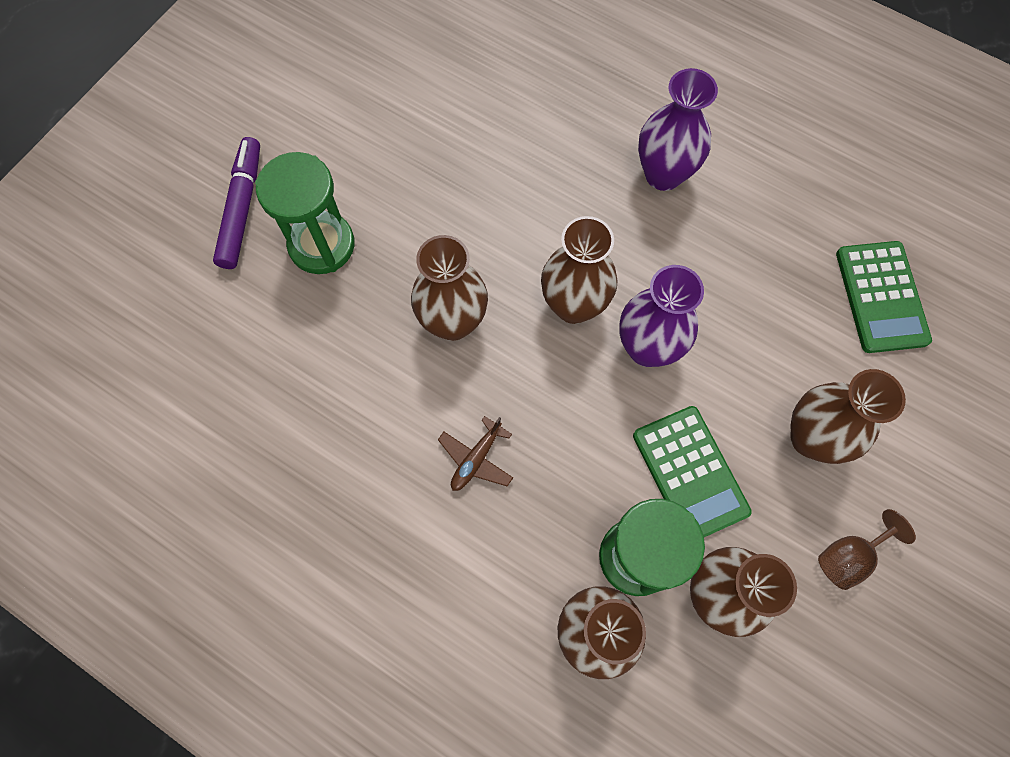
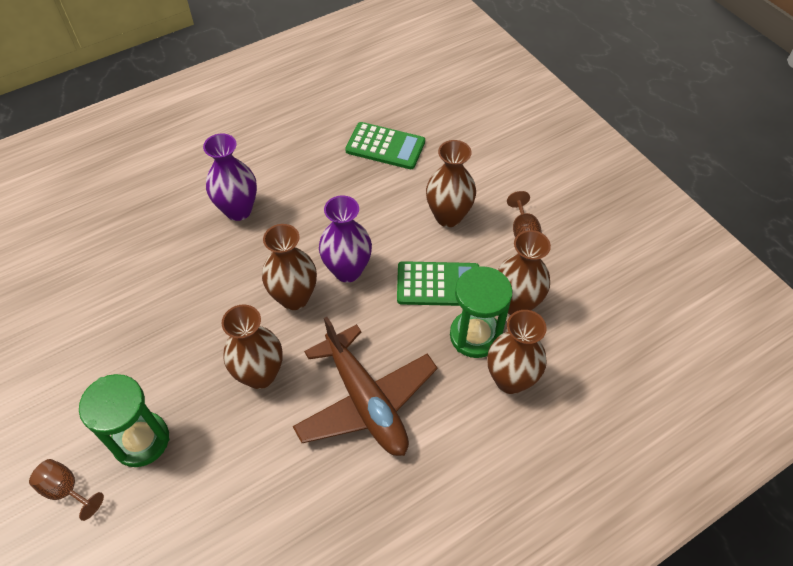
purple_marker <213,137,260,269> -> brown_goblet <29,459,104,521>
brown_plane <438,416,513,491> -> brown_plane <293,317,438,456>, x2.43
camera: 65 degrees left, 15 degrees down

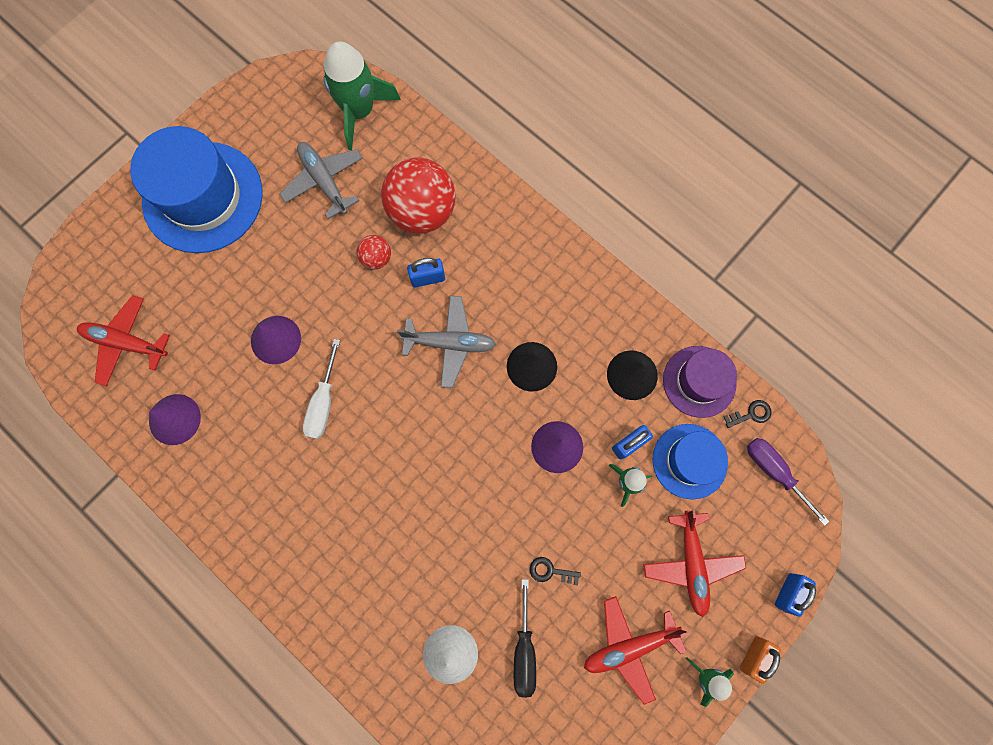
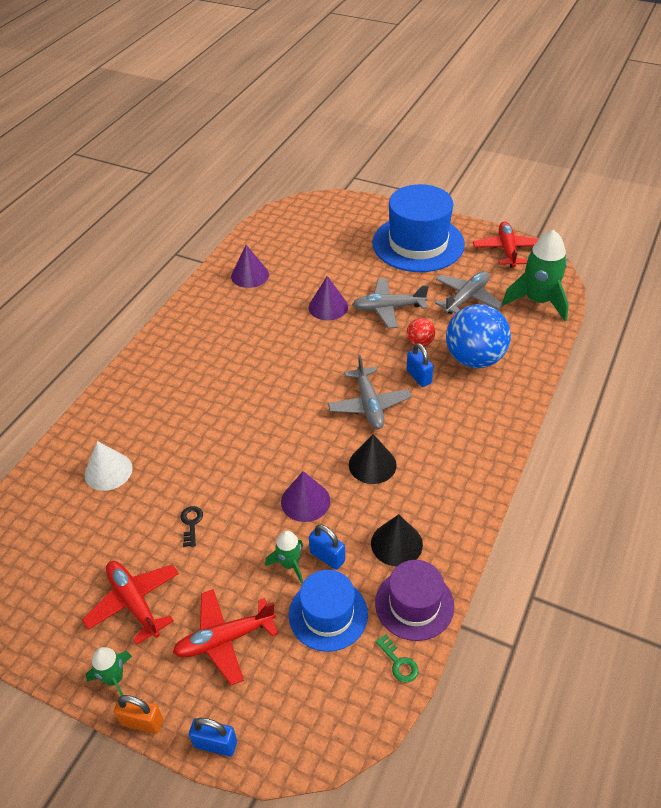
red_plane <77,295,170,386> -> red_plane <473,221,539,268>, move
white_screwdriver <303,339,340,439> -> none
red_ball <381,157,455,234> -> blue_ball <446,304,511,368>
black_screwdriver <514,579,536,698> -> none
black_key <724,400,772,428> -> green_key <375,634,418,683>
purple_screwdriver <747,438,830,526> -> none
none -> grey_plane <352,278,429,329>
camera: 75 degrees right, 30 degrees down

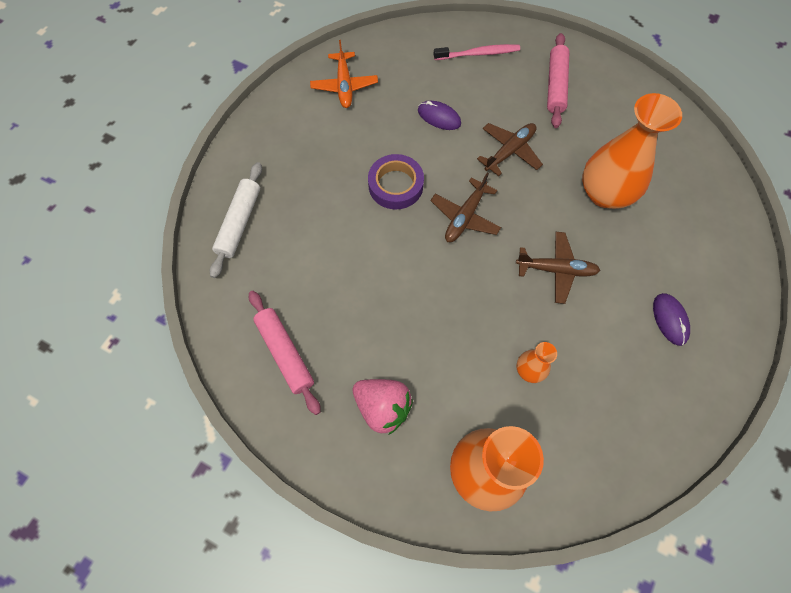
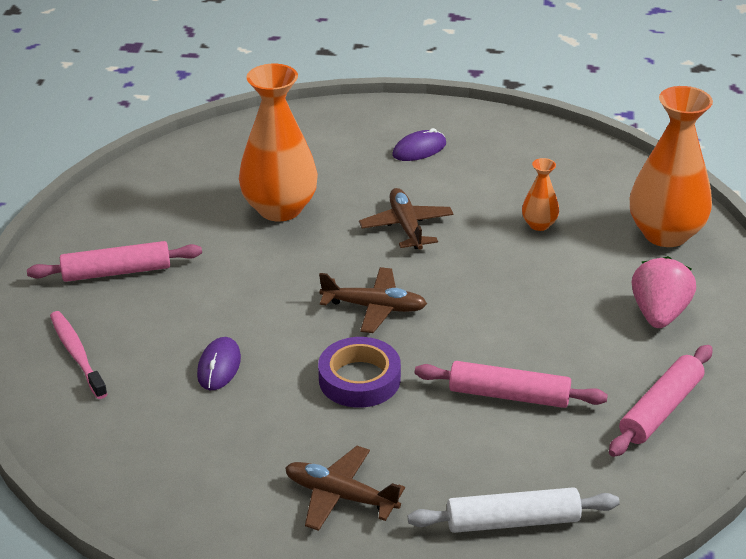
orange_plane <310,40,378,108> -> none
brown_plane <477,123,543,176> -> brown_plane <285,446,405,531>, move
none -> pink_rolling_pin <415,361,608,408>
camera: 110 degrees left, 30 degrees down

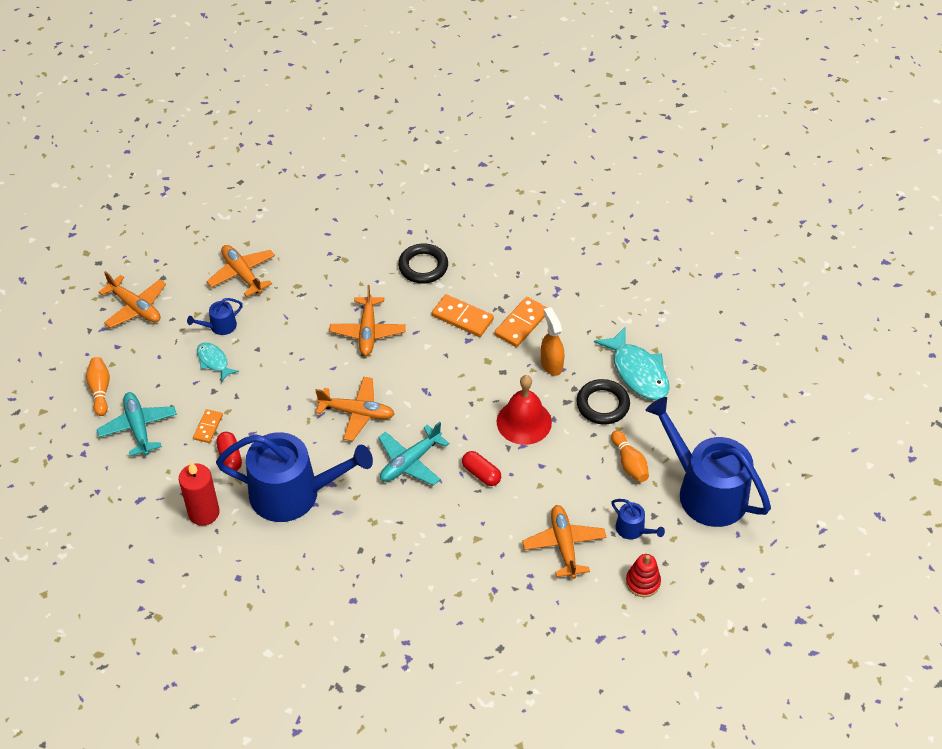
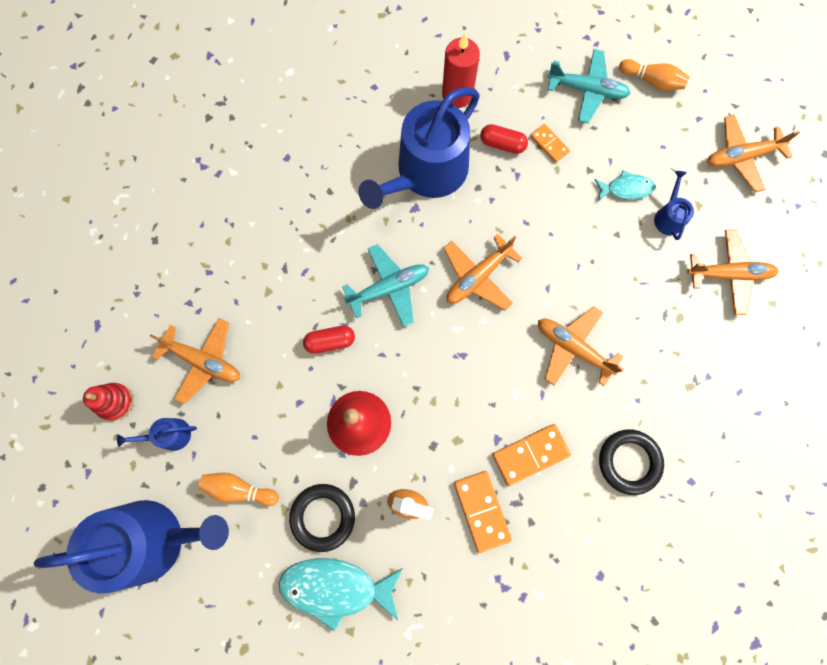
turquoise_plane <378,422,449,486> -> turquoise_plane <342,244,429,327>, 75 degrees clockwise
camera: 125 degrees right, 25 degrees up

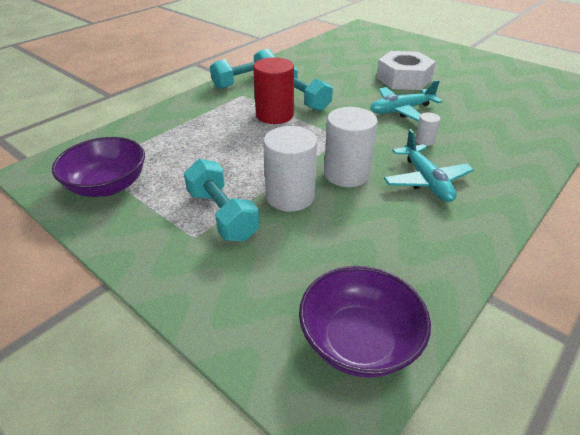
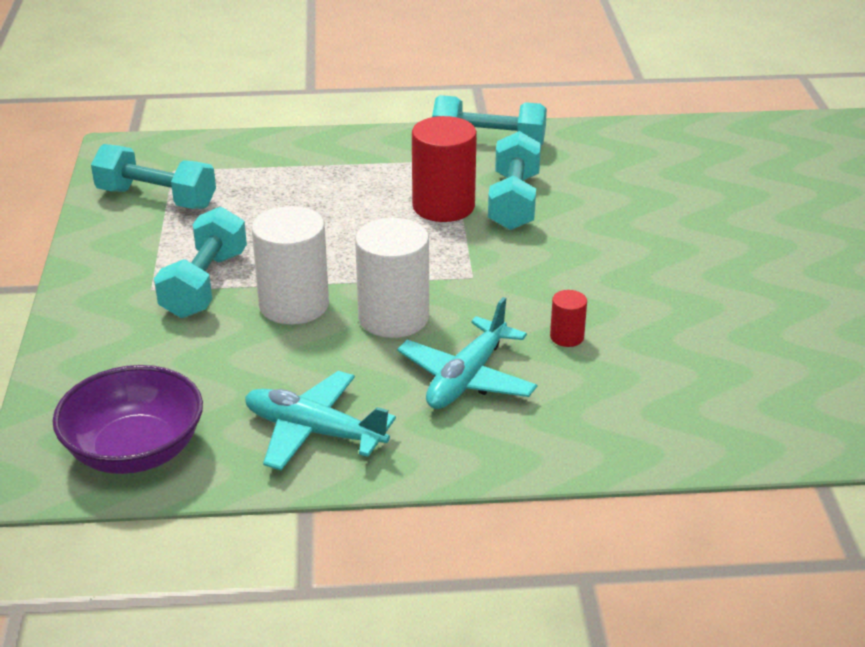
purple_bowl <52,137,145,197> -> turquoise_dumbbell <91,144,216,209>
turquoise_plane <370,80,442,122> -> turquoise_plane <245,371,396,470>, move
white_nut <376,51,436,90> -> none
white_cylinder <415,112,441,146> -> red_cylinder <550,290,587,347>
camera: 45 degrees right, 5 degrees down

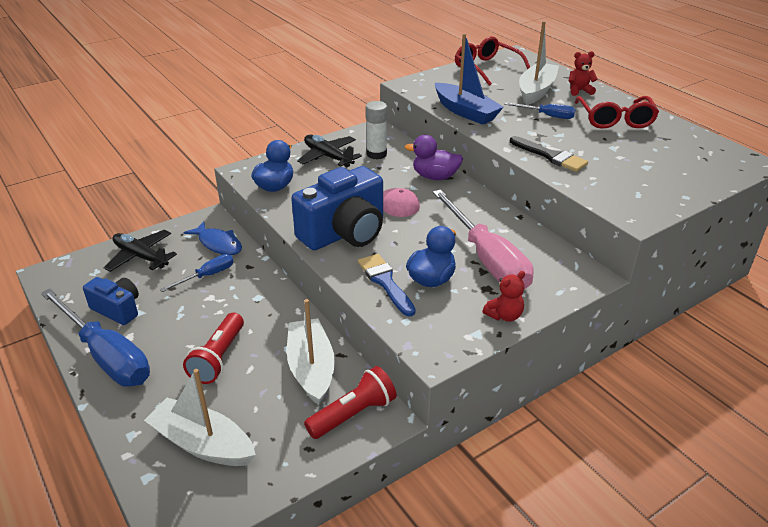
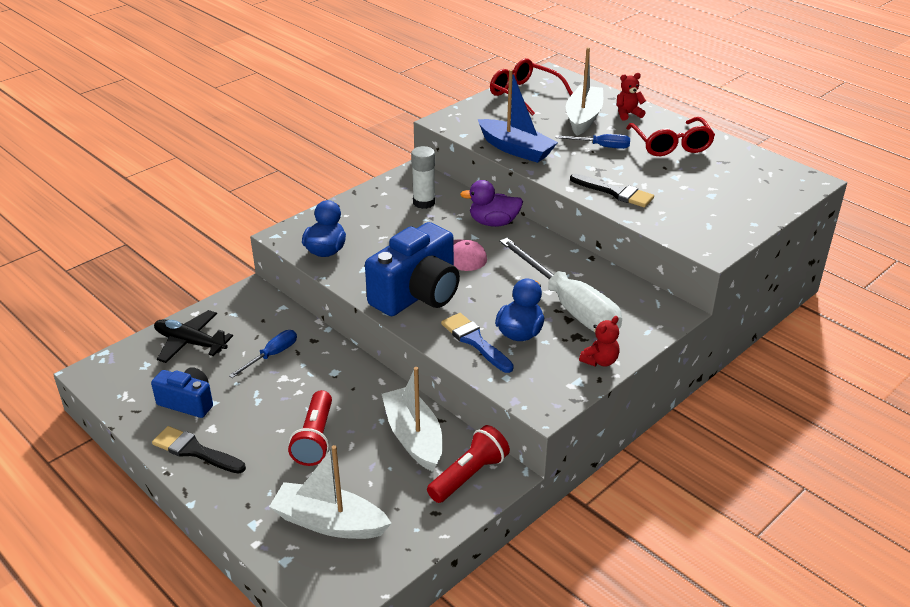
blue_screwdriver <41,289,150,387> -> black_brush <152,426,246,474>
blue_fish <183,221,242,255> -> none
black_plane <297,135,362,168> -> none
pink_screwdriver <433,189,534,290> -> white_screwdriver <499,238,622,331>
camera: 10 degrees left, 0 degrees up

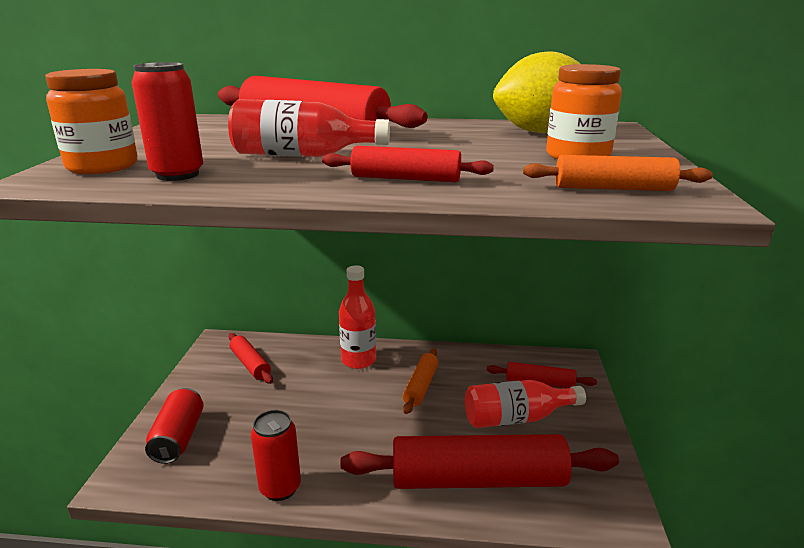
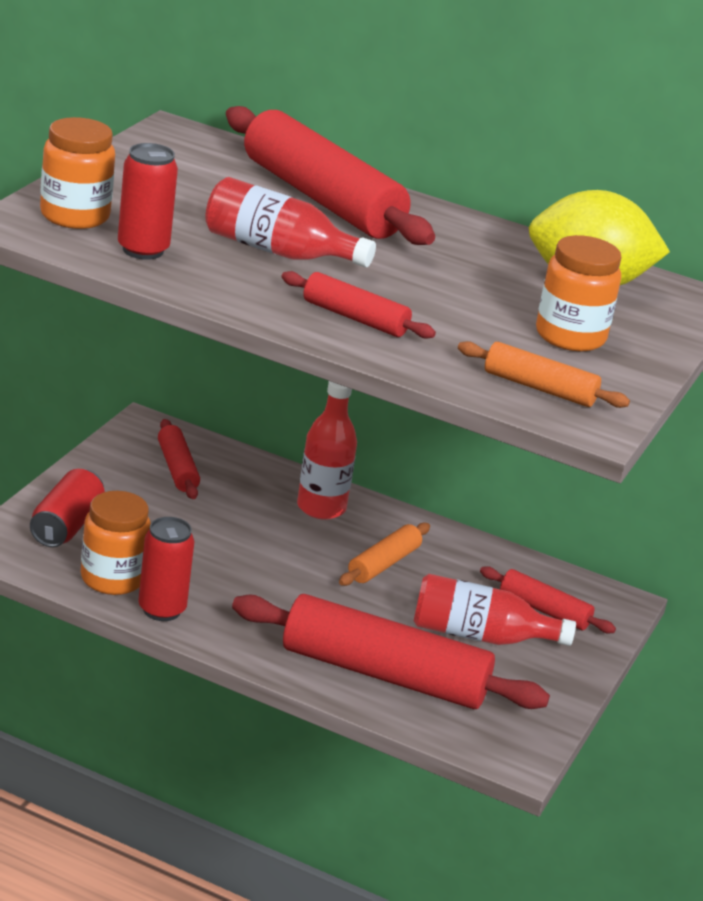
none -> orange_jar <81,491,151,595>
camera: 15 degrees right, 5 degrees up

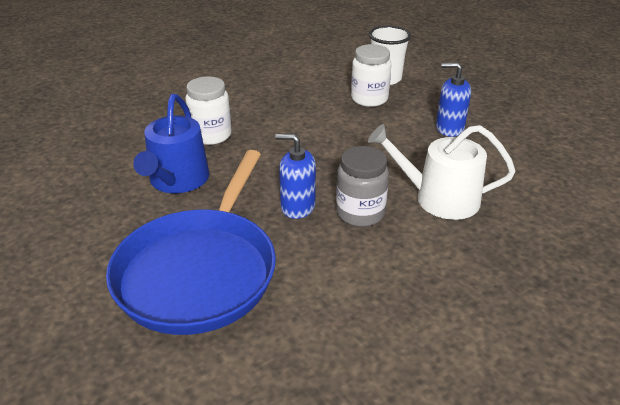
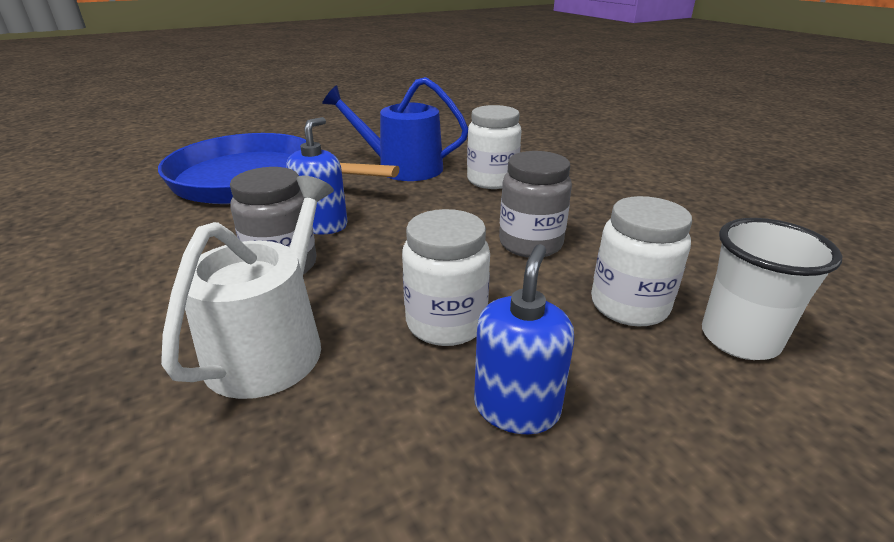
none -> white_jar <402,209,490,346>
none -> grey_jar <499,151,572,258>
camera: 95 degrees right, 5 degrees down

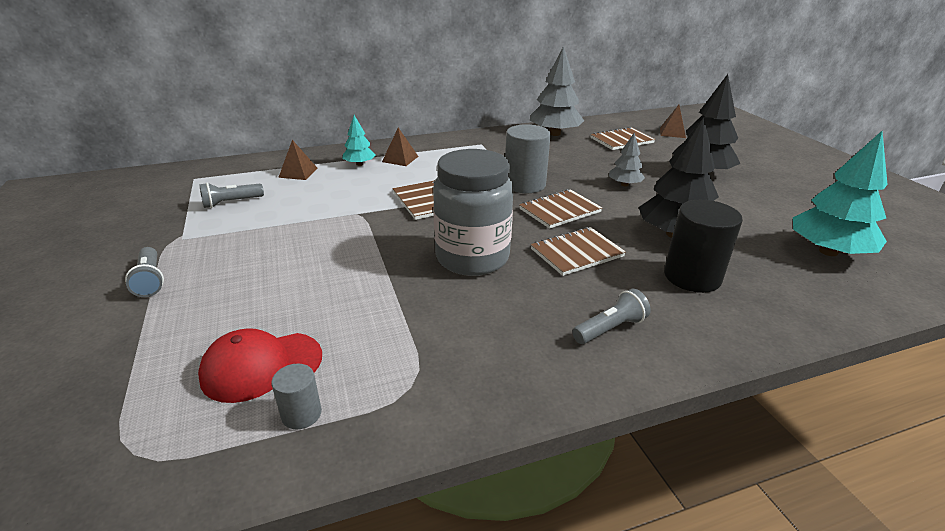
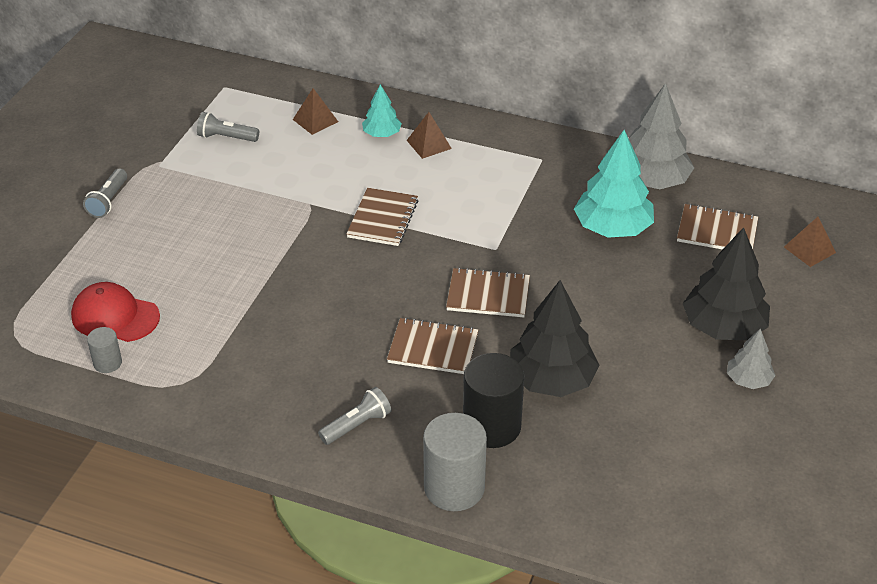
grey_jar <433,149,514,276> -> none
grey_cylinder <505,124,551,193> -> grey_cylinder <423,413,487,511>, move
grey_flashlight <572,289,651,344> -> grey_flashlight <318,387,391,445>, 45 degrees counterclockwise
grey_tree <609,133,645,187> -> grey_tree <727,329,776,389>, move
turquoise_tree <793,131,888,256> -> turquoise_tree <574,130,654,238>, move
camera: 40 degrees right, 10 degrees up

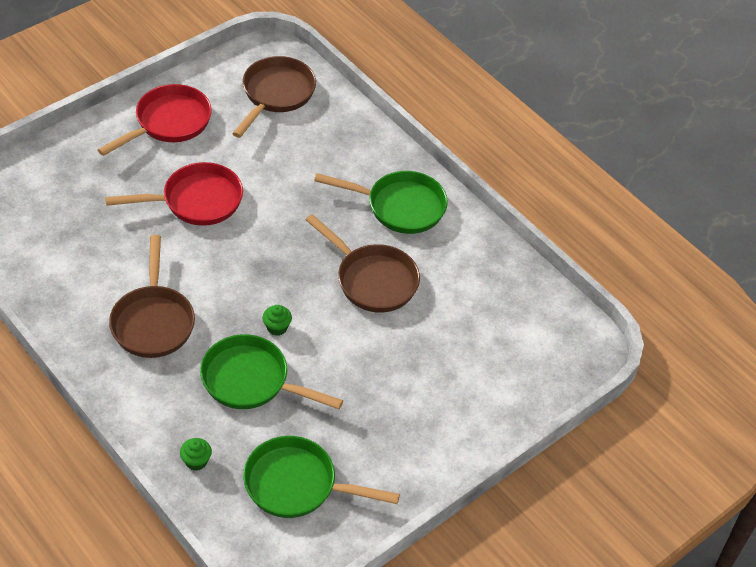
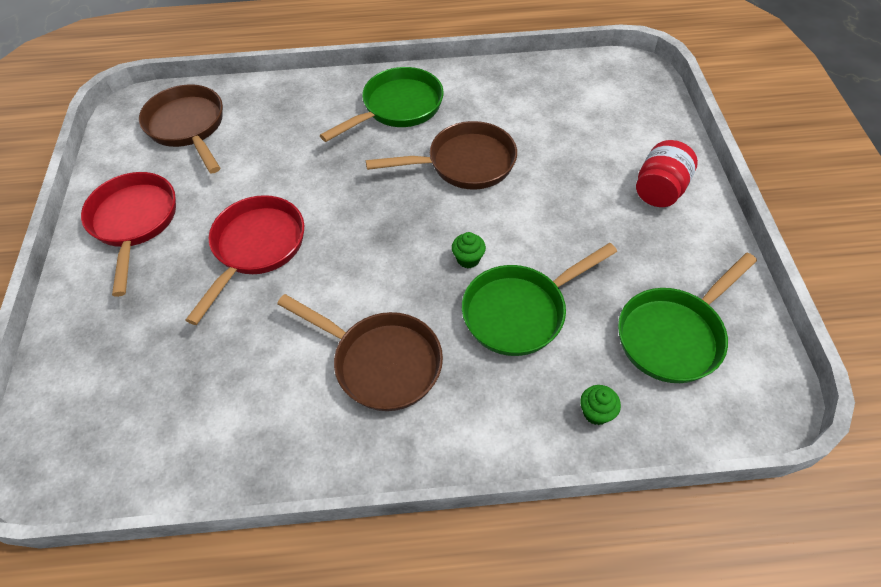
none -> red_jar <636,140,698,207>
camera: 50 degrees left, 5 degrees up

